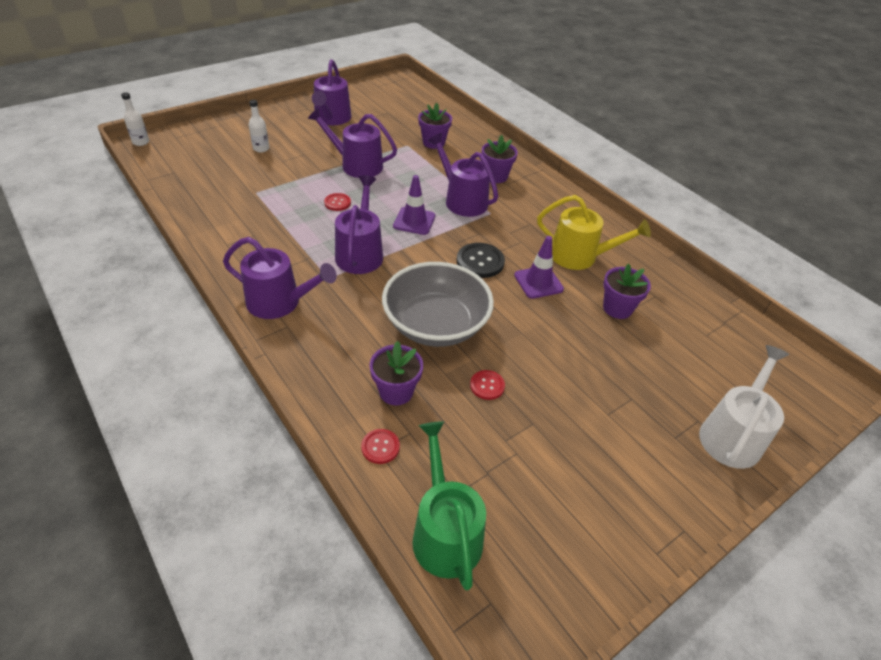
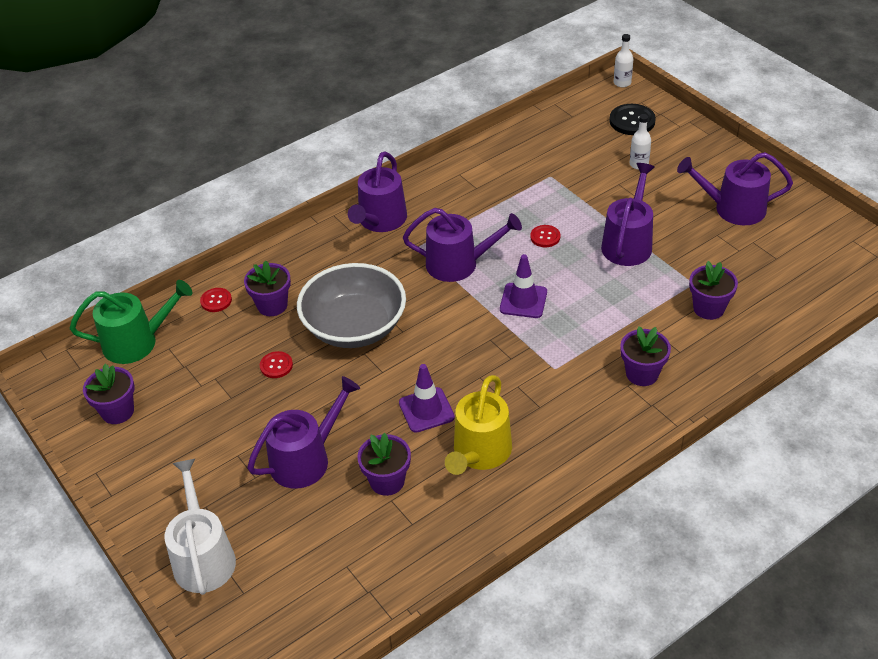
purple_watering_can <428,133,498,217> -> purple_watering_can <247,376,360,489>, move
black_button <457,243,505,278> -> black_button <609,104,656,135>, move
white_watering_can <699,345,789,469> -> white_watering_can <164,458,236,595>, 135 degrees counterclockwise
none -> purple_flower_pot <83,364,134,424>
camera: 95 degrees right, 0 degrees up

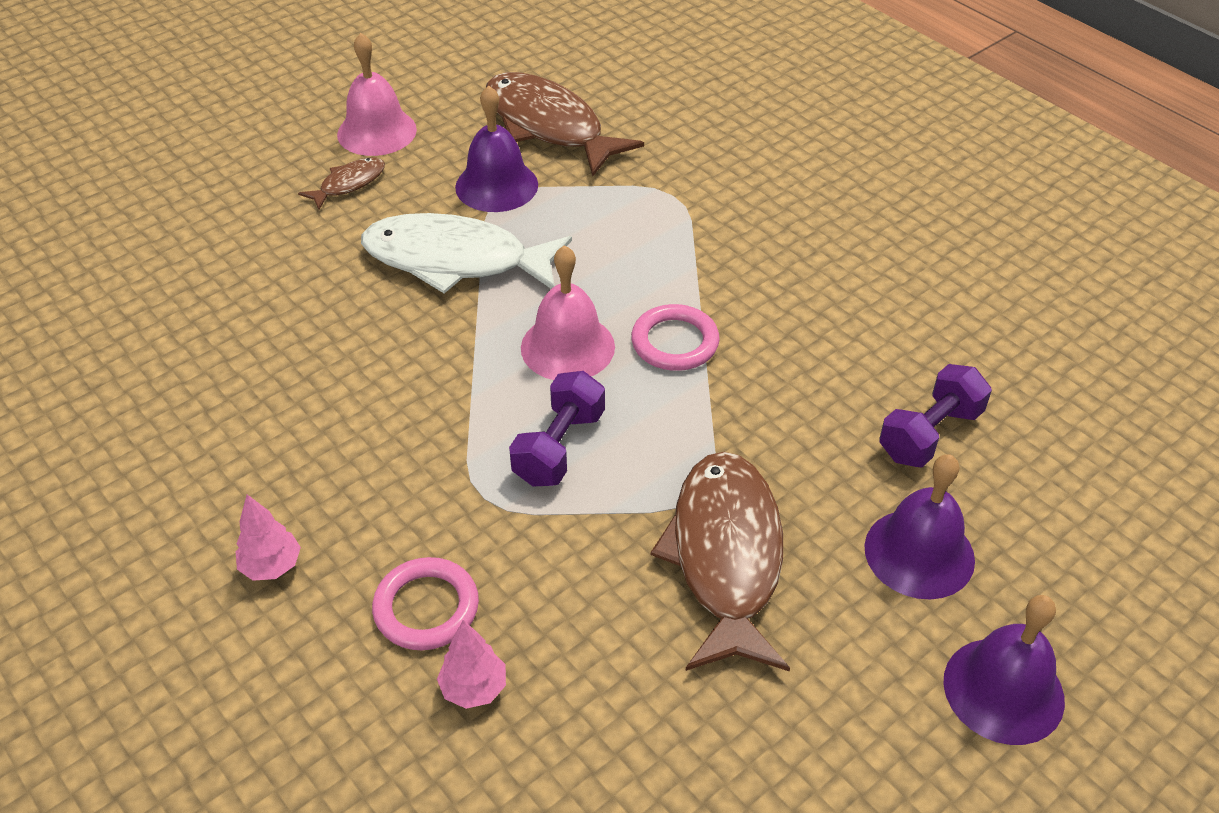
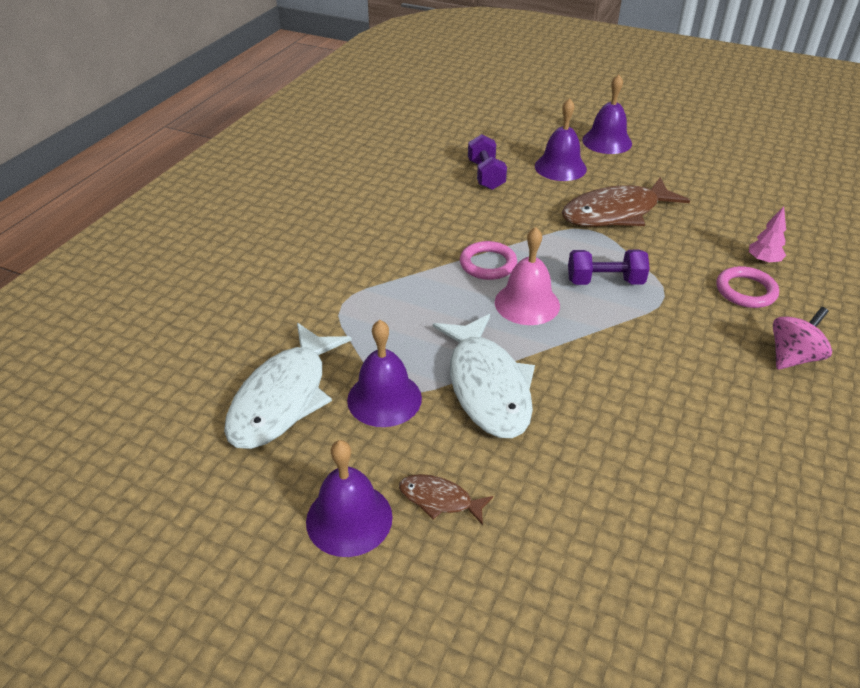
pink_tree <236,494,301,581> -> pink_spinning_top <773,307,832,370>
pink_bell <337,33,417,156> -> purple_bell <306,440,393,557>
brown_fish <486,72,644,176> -> white_fish <224,323,352,449>
purple_dumbbell <879,364,992,468> -> purple_dumbbell <468,134,507,190>, 60 degrees clockwise
camera: 115 degrees left, 5 degrees down

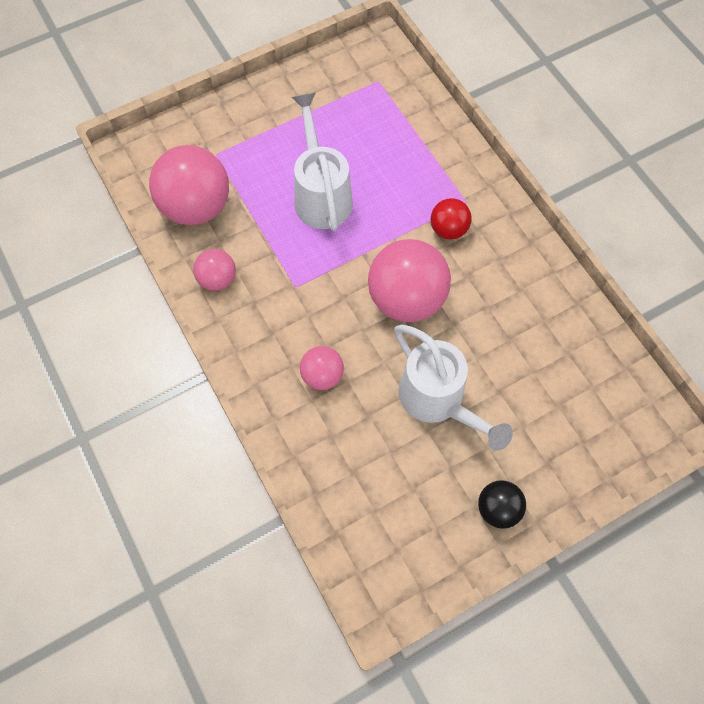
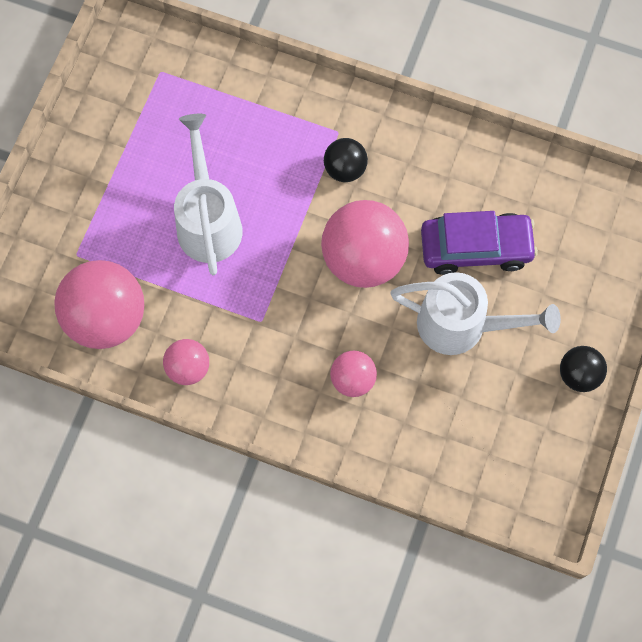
white_watering_can <292,93,353,231> -> white_watering_can <174,114,243,275>, 45 degrees clockwise
red_ball <431,198,472,239> -> black_ball <324,138,368,182>
none -> purple_car <421,211,538,275>
camera: 40 degrees left, 5 degrees up

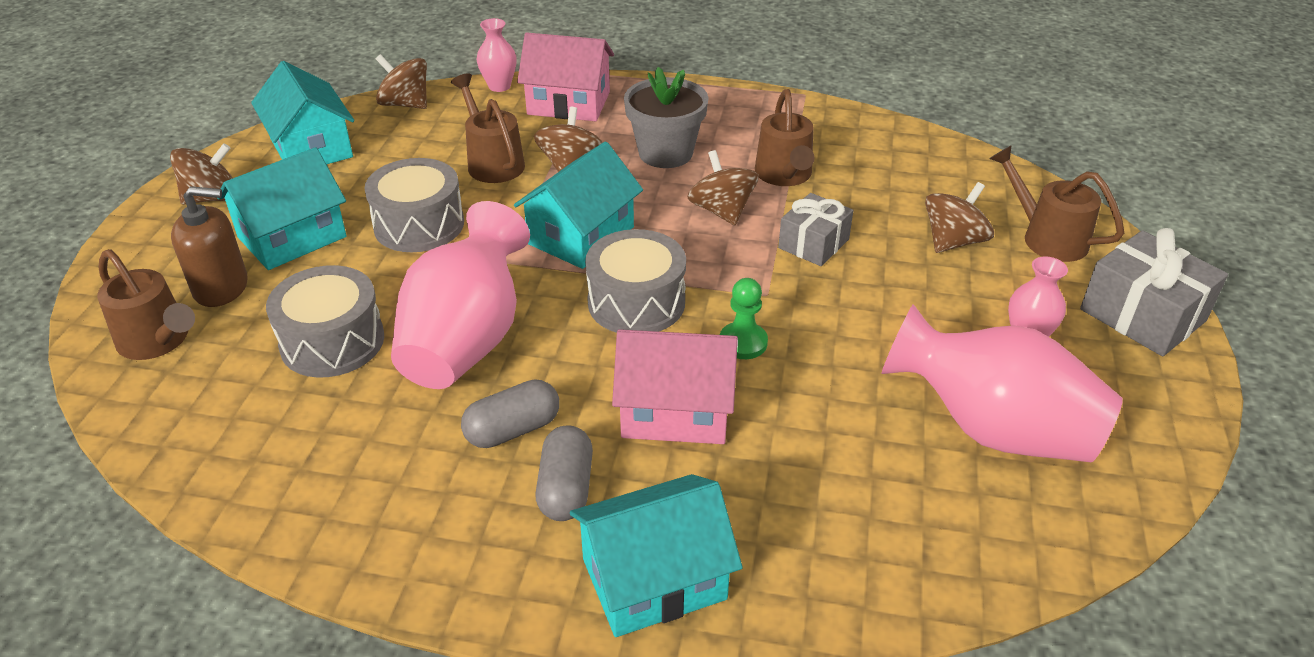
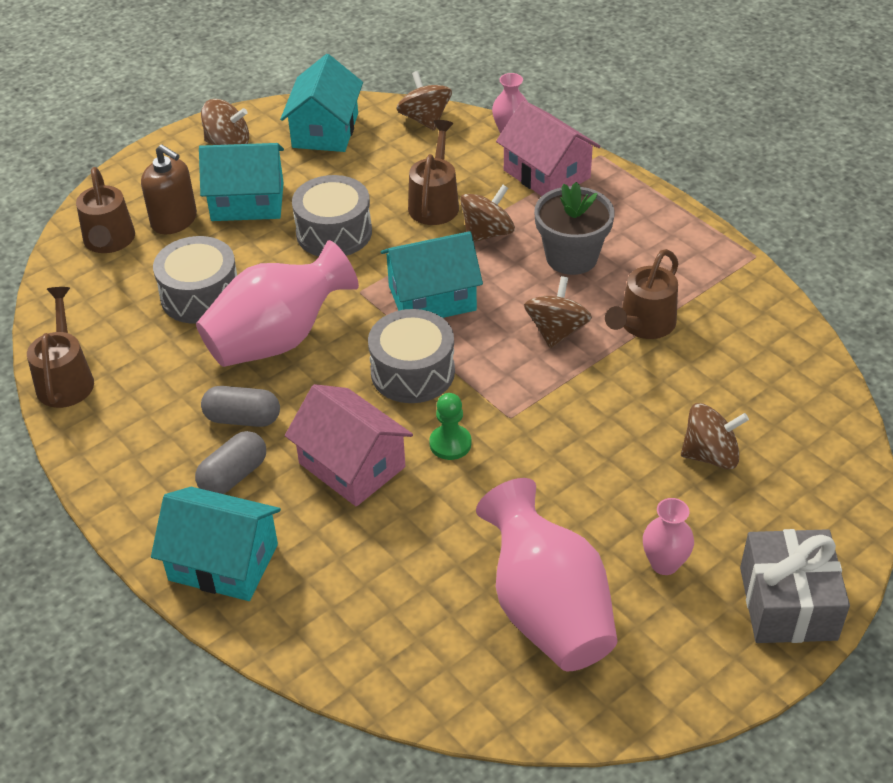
grey_gift <778,193,854,266> -> none
brown_watering_can <989,145,1124,262> -> brown_watering_can <27,287,94,408>, move
camera: 40 degrees right, 5 degrees up

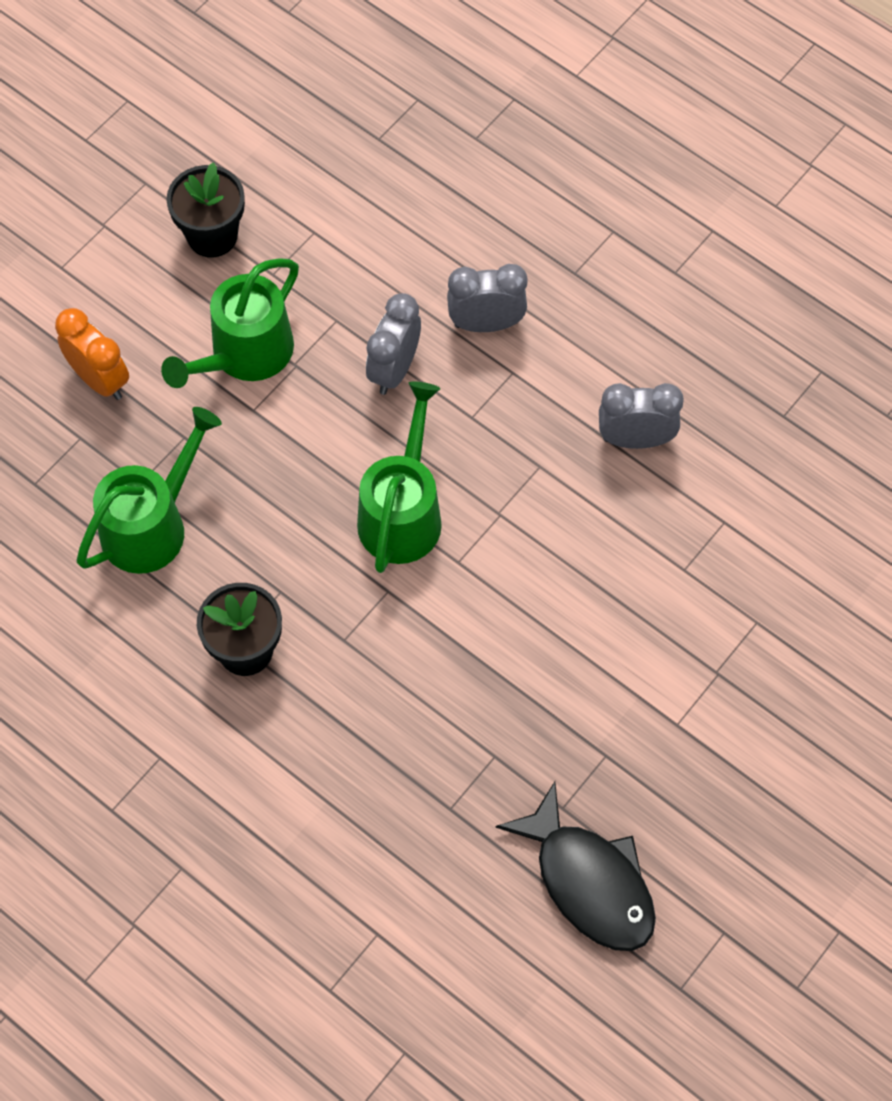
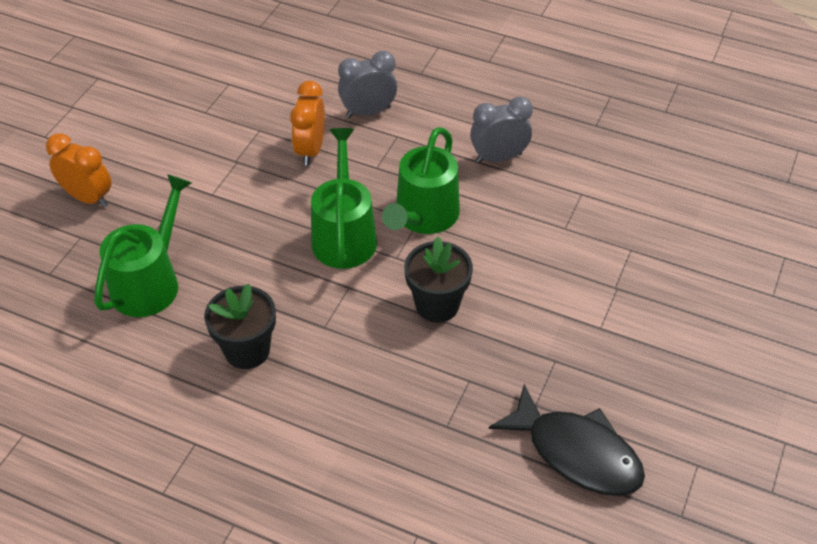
green_watering_can <161,258,299,388> -> green_watering_can <382,127,460,234>, move
black_flower_pot <167,162,245,258> -> black_flower_pot <404,237,473,323>, move
grey_clock <366,293,421,395> -> orange_clock <290,81,325,166>
camera: 15 degrees left, 15 degrees down

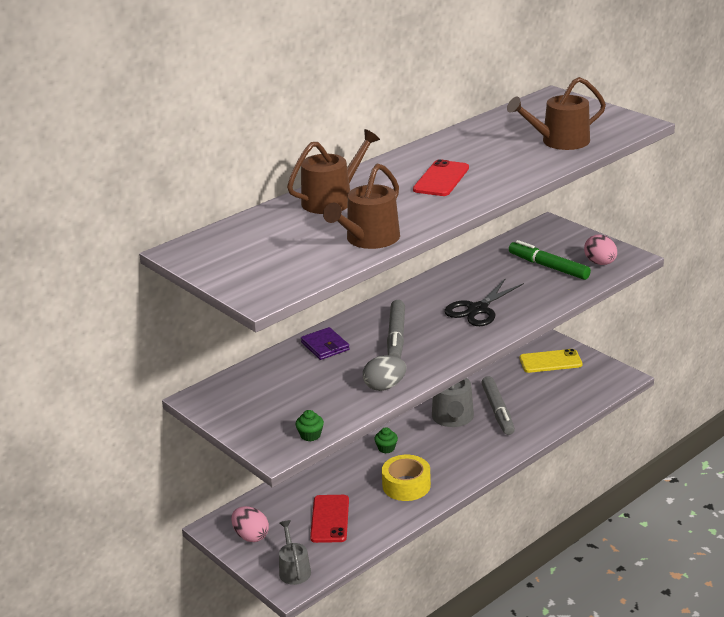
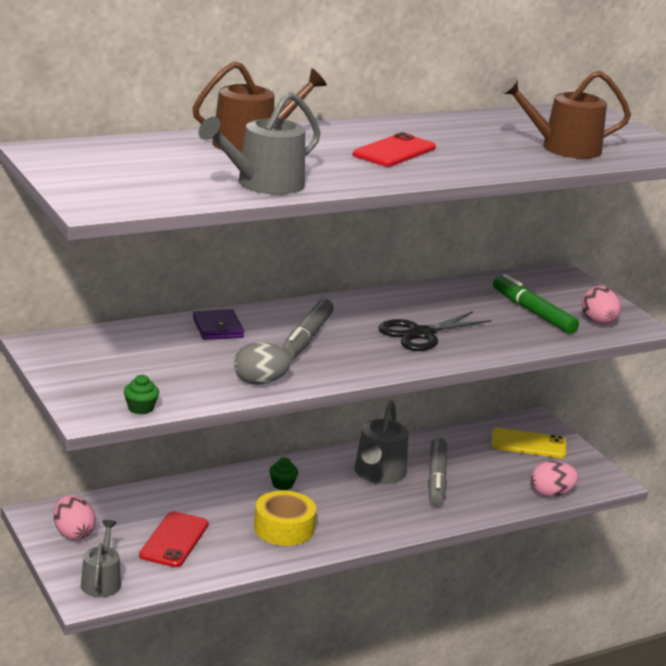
brown_watering_can <323,164,400,249> -> grey_watering_can <199,92,321,195>
none -> pink_egg <531,461,579,497>
camera: 10 degrees right, 5 degrees down

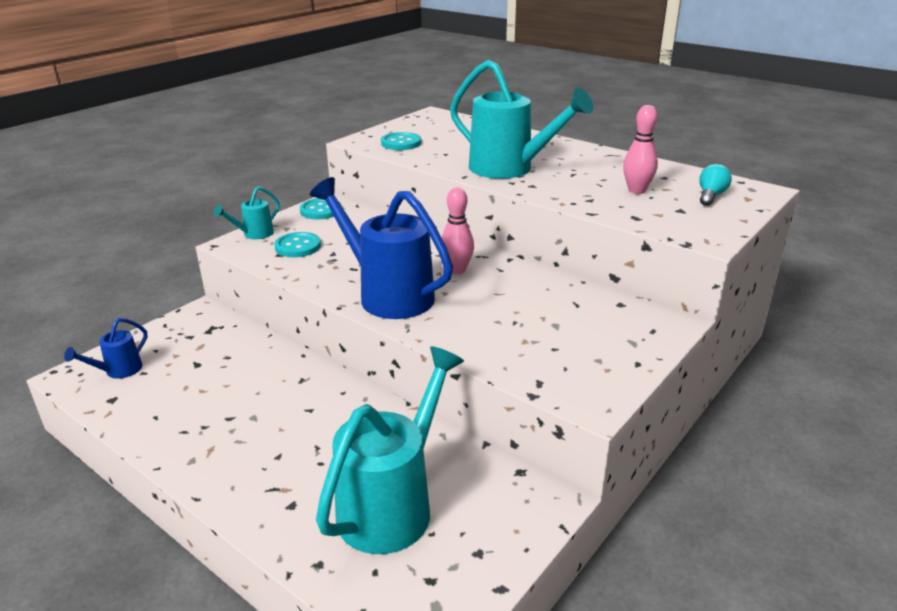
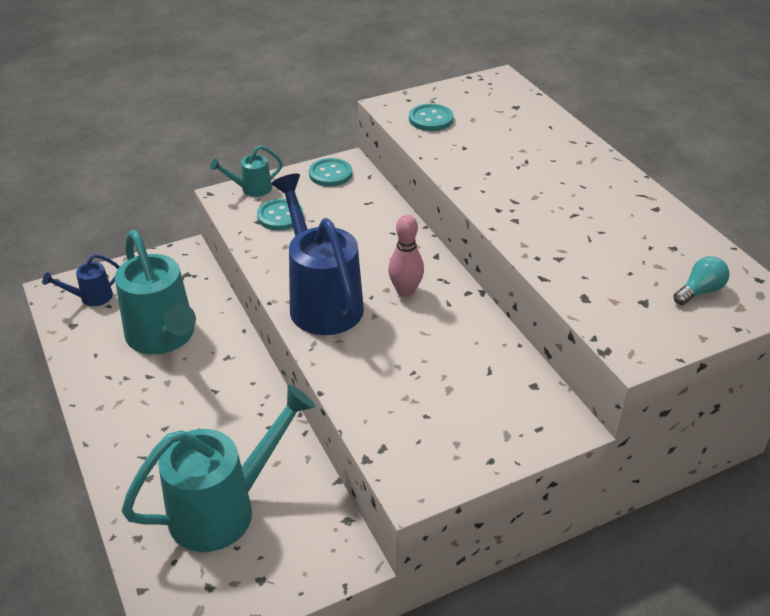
turquoise_watering_can <450,60,593,179> -> turquoise_watering_can <115,230,196,354>, move
pink_bowling_pin <623,105,658,194> -> none
camera: 25 degrees right, 10 degrees up

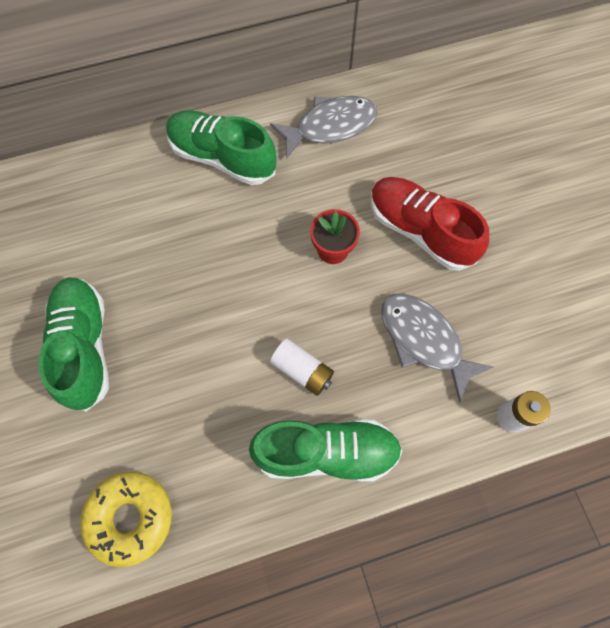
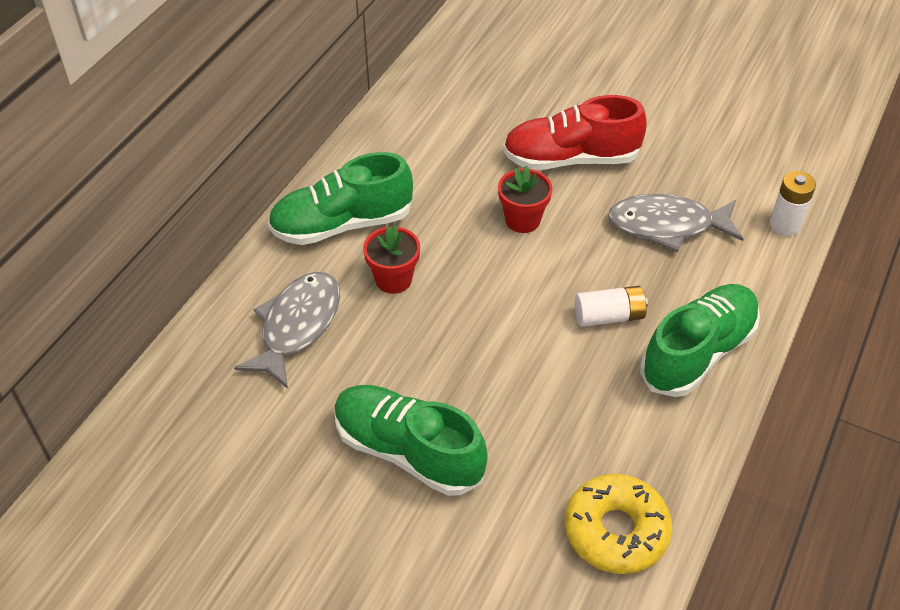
grey_fish <270,96,378,159> -> grey_fish <234,272,340,389>, move
none -> red_flower_pot <363,225,420,294>
camera: 45 degrees left, 20 degrees down

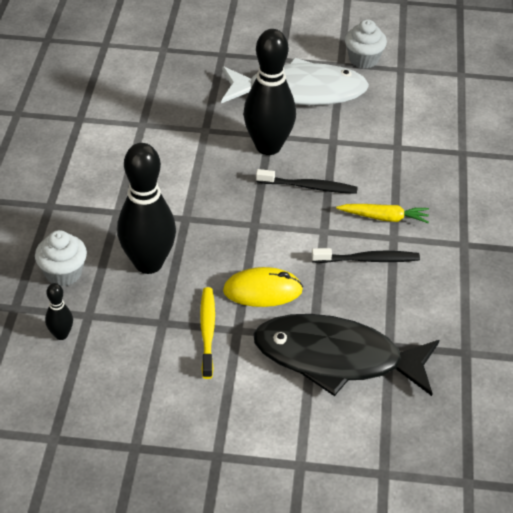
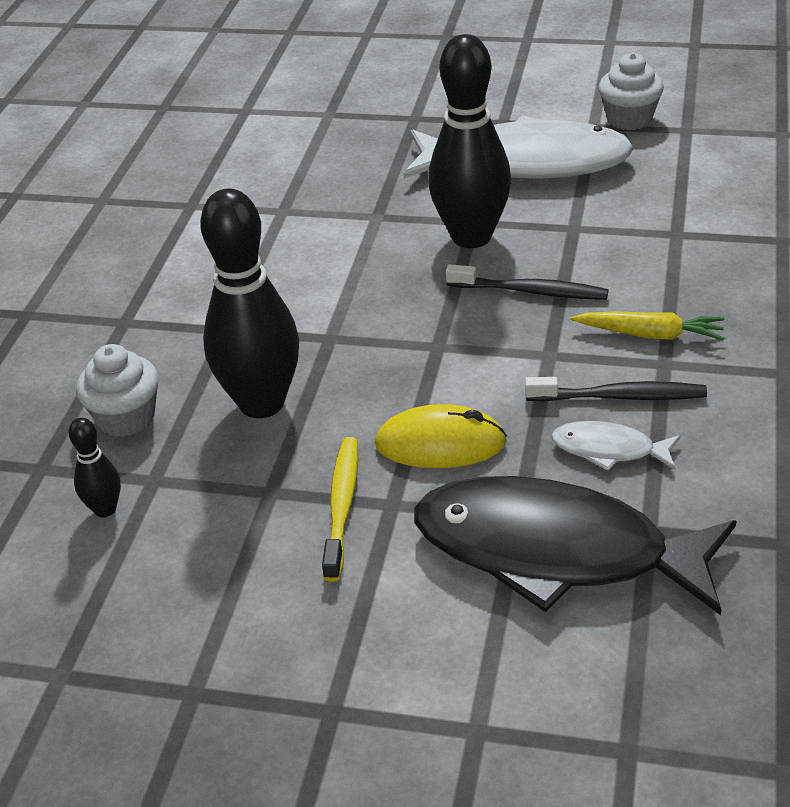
none -> white_fish <551,421,681,471>
camera: 10 degrees right, 5 degrees down

